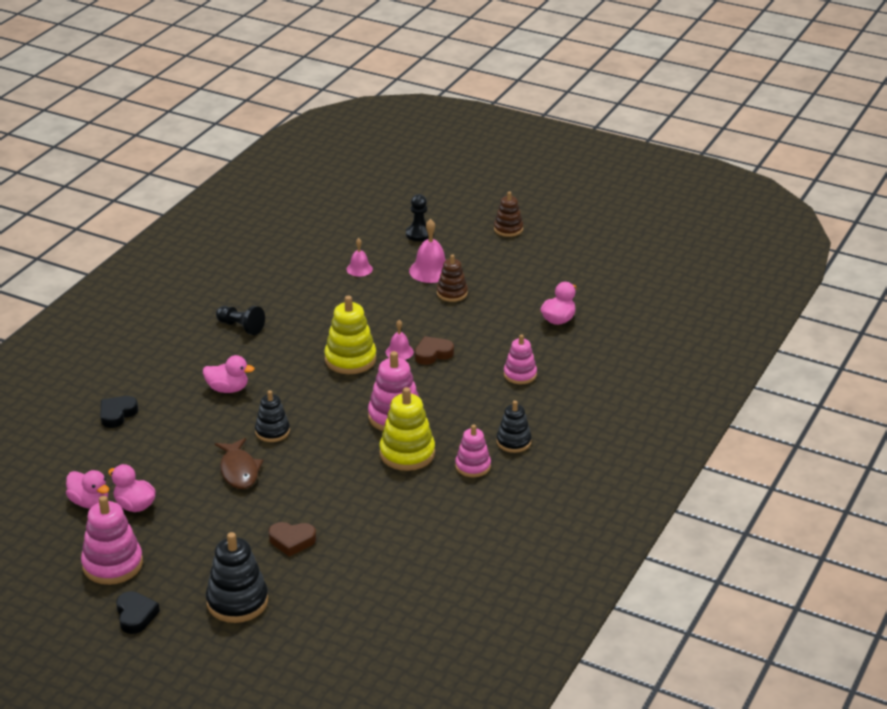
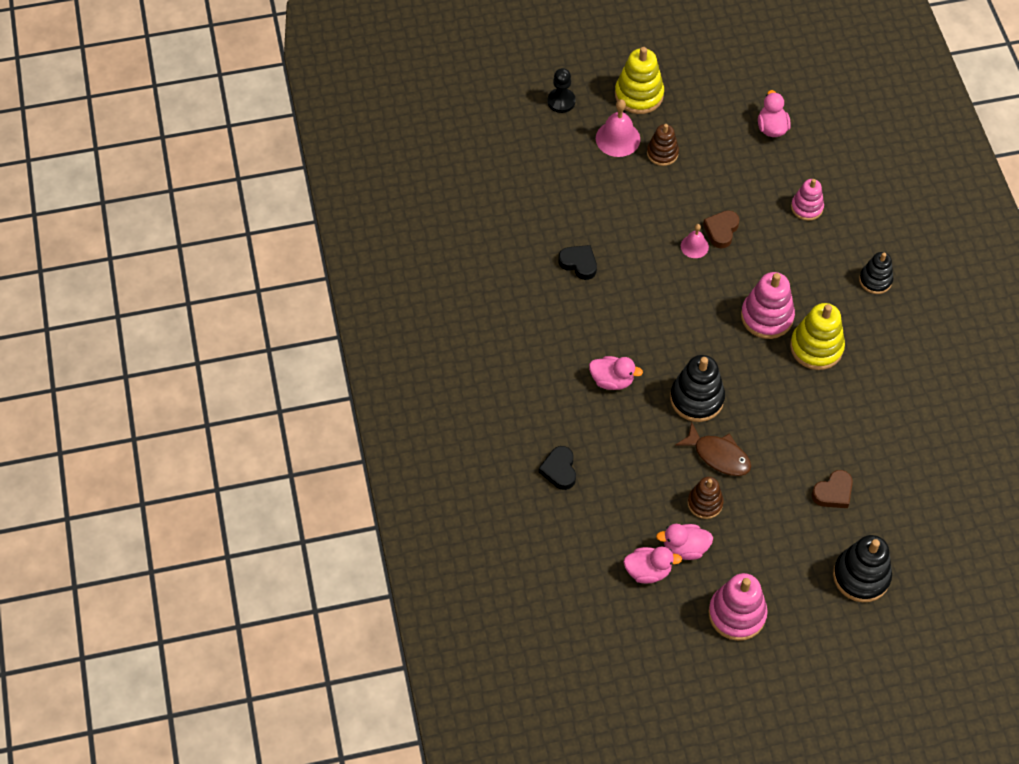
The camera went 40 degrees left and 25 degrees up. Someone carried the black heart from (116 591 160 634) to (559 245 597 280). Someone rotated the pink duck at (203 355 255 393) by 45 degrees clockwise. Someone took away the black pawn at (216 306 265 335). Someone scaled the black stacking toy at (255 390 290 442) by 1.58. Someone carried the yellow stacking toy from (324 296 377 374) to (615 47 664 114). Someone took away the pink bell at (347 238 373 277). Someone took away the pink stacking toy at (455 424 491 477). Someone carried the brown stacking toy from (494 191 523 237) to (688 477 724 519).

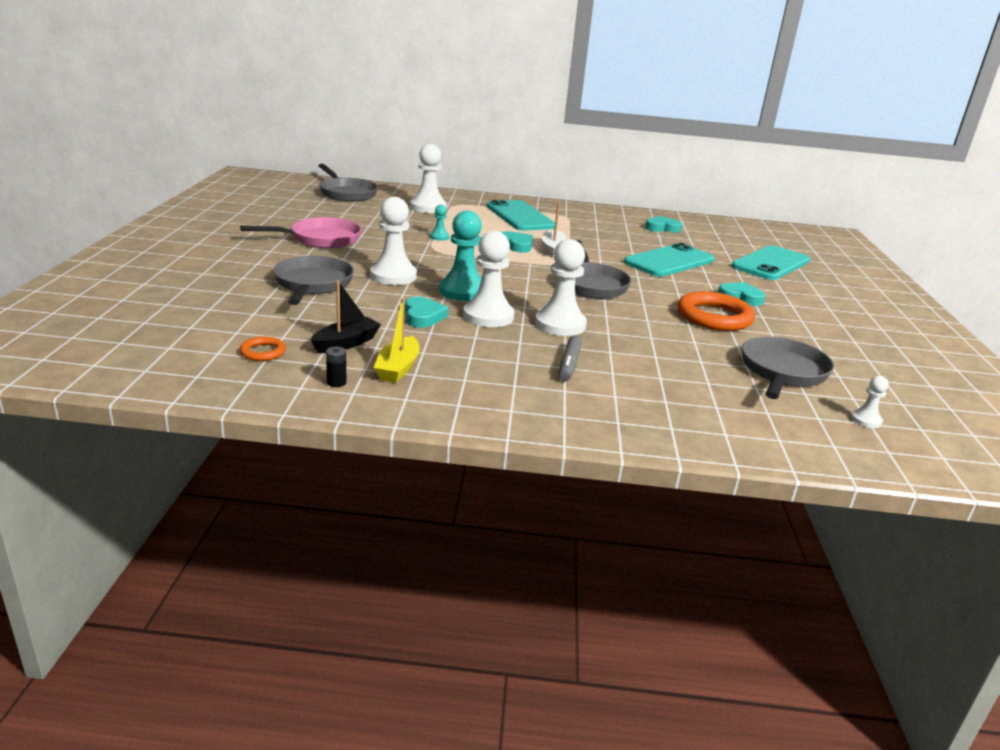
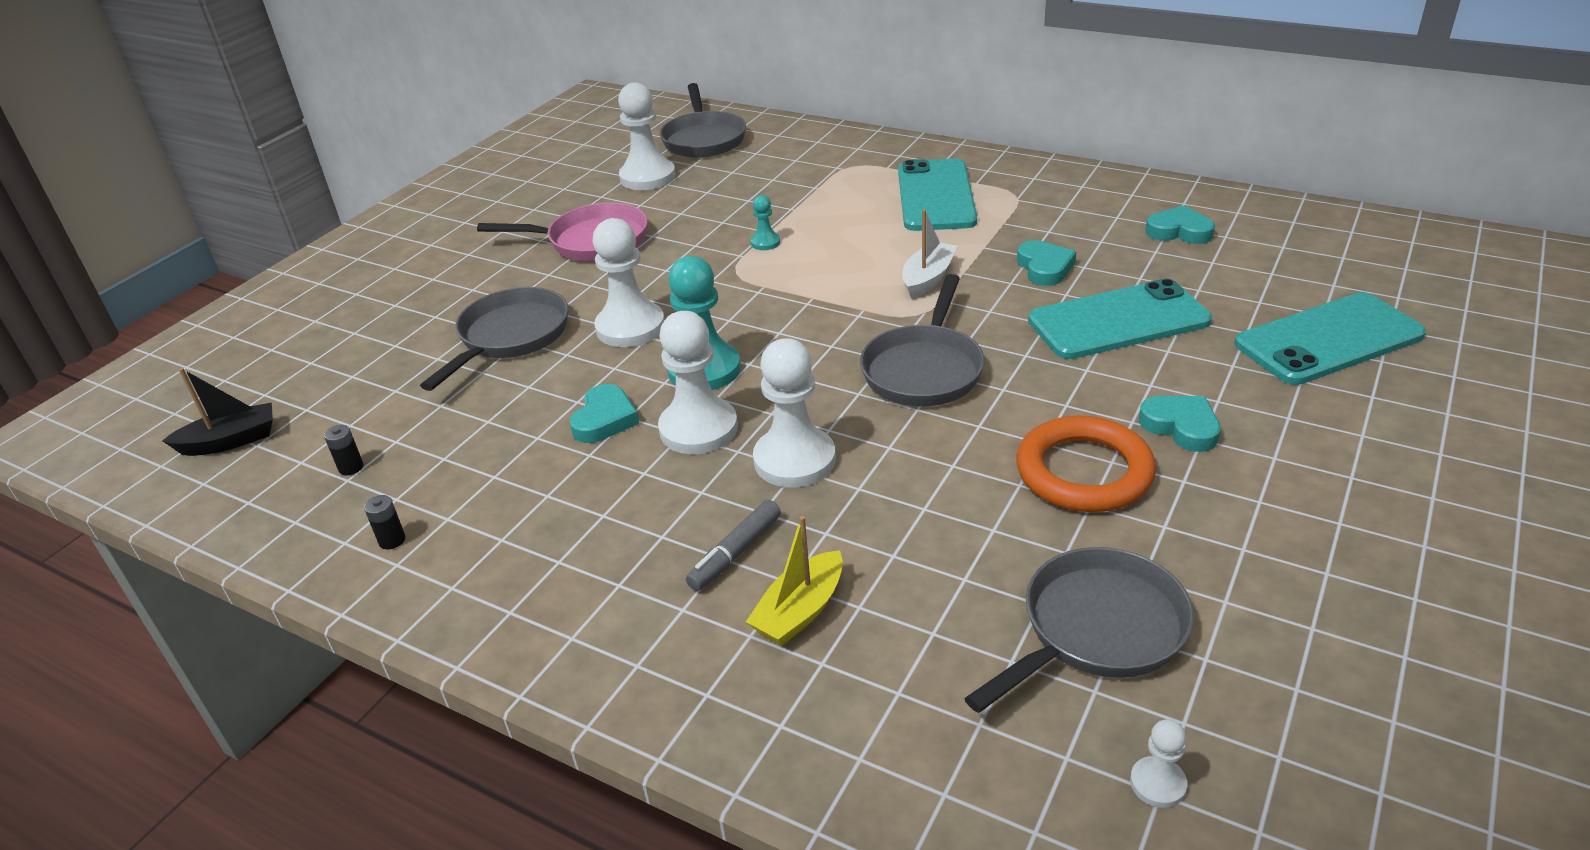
The camera went 30 degrees right and 10 degrees up. Someone swapped the orange ring at (240 336 286 361) for the black battery at (324 425 363 475). Someone carried the black boat from (311 281 381 353) to (162 368 273 456). Someone carried the yellow boat from (374 298 420 383) to (746 516 843 646). Someone carried the white pawn from (410 144 447 213) to (618 82 676 190). Someone carried the turquoise heart from (501 231 533 253) to (1017 240 1076 286).

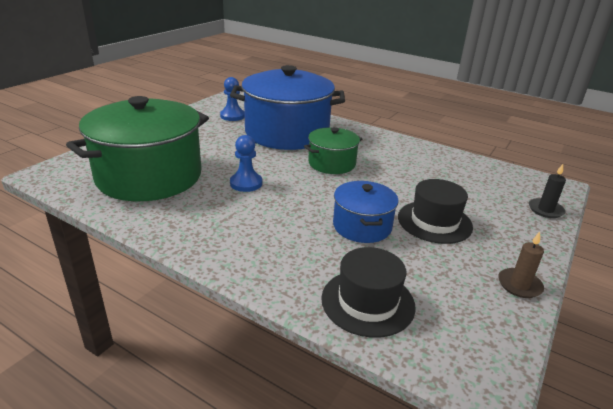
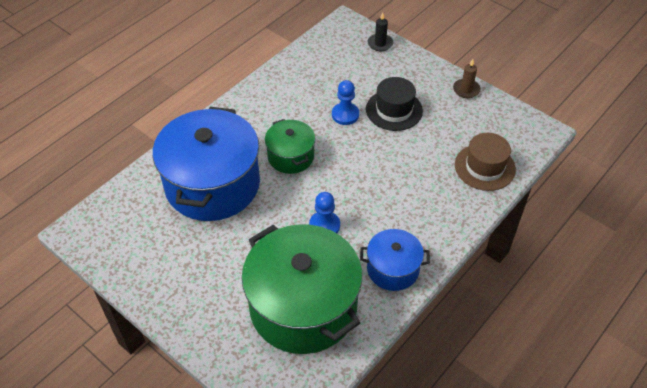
The camera went 80 degrees left and 20 degrees up. Someone carried the blue pawn from (220 77 245 121) to (332 80 359 125). Someone repainted the black hat at (321 247 416 338), which became the brown hat at (455 133 516 191). Someone carried the blue pot from (333 181 398 243) to (360 229 430 291).

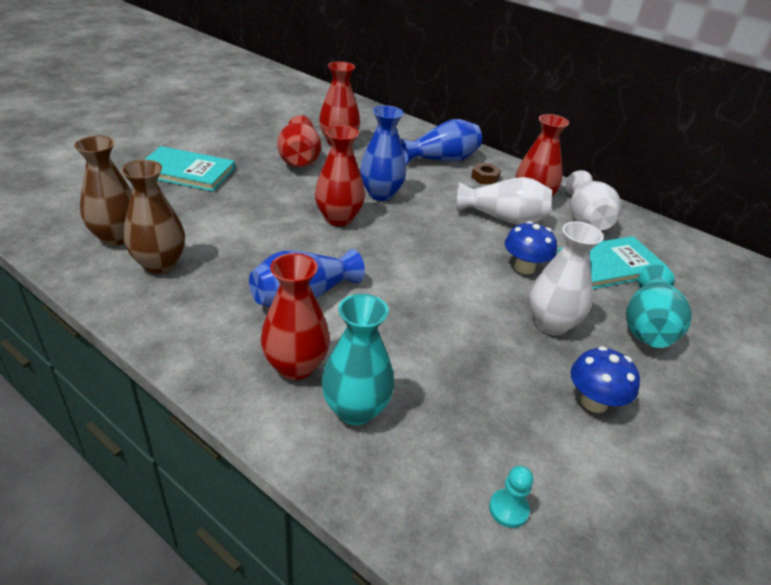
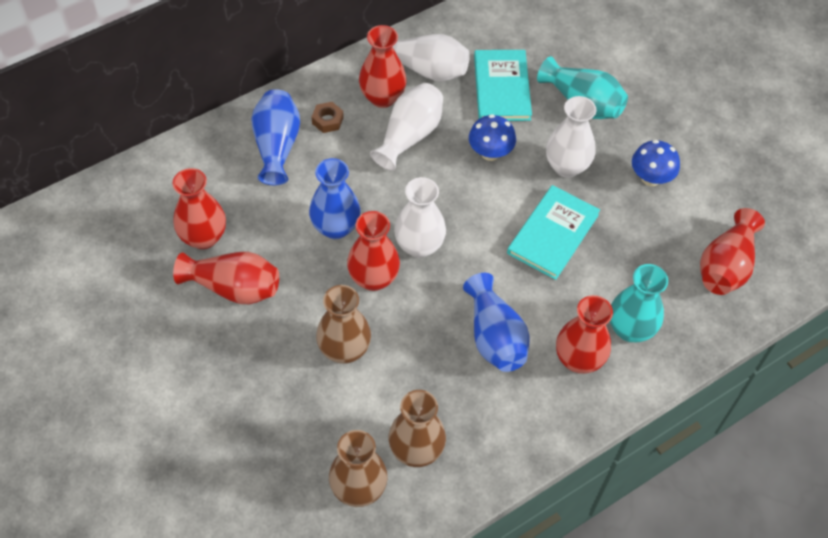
The camera went 70 degrees left and 20 degrees up. Someone carried the turquoise book from (144 146 235 192) to (507 185 600 280). Someone swapped the turquoise pawn at (489 466 533 528) for the red vase at (700 208 765 295). Someone put down the brown vase at (316 285 371 364). Someone put down the white vase at (394 177 446 258).

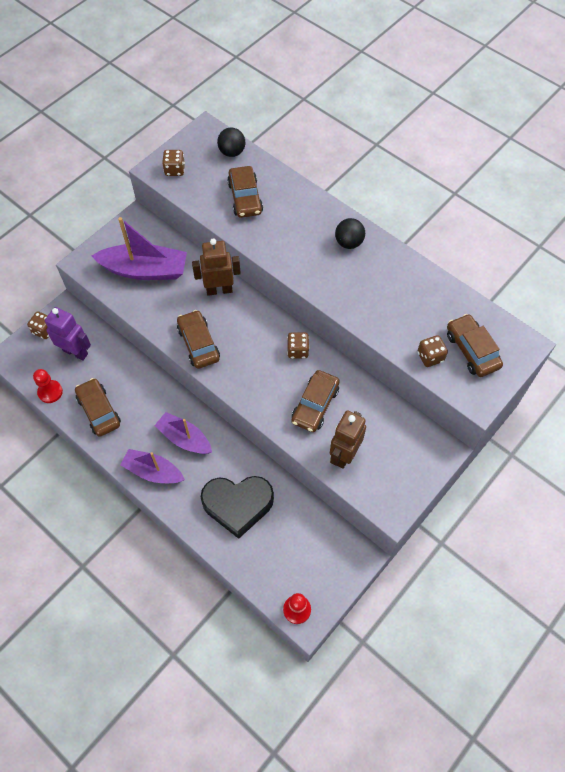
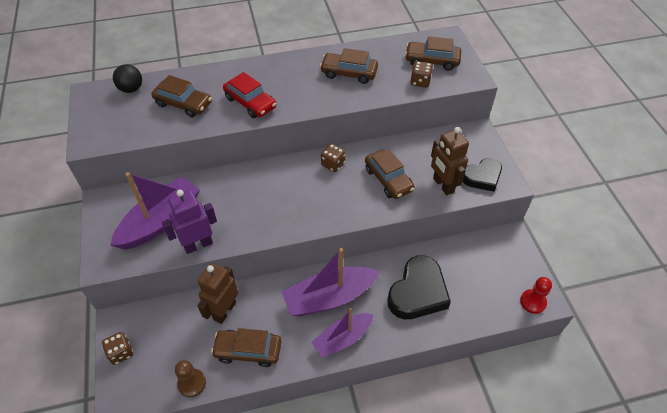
The camera went 55 degrees left and 10 degrees down. Someone repainted the red pawn at (33 369 63 403), which became the brown pawn at (175 360 206 398). Someone carried the purple robot from (45 307 91 361) to (162 190 217 254). Someone scaled the purple boat at (154 412 212 454) by 1.52. Someone took away the brown dice at (162 150 185 176). Someone carried the brown car from (177 310 220 369) to (320 48 378 84). Someone carried the brown robot from (192 238 241 296) to (198 263 238 324). Someone took away the black ball at (335 218 365 249). Someone put down the red car at (223 72 276 118). Someone put down the black heart at (462 158 502 192).

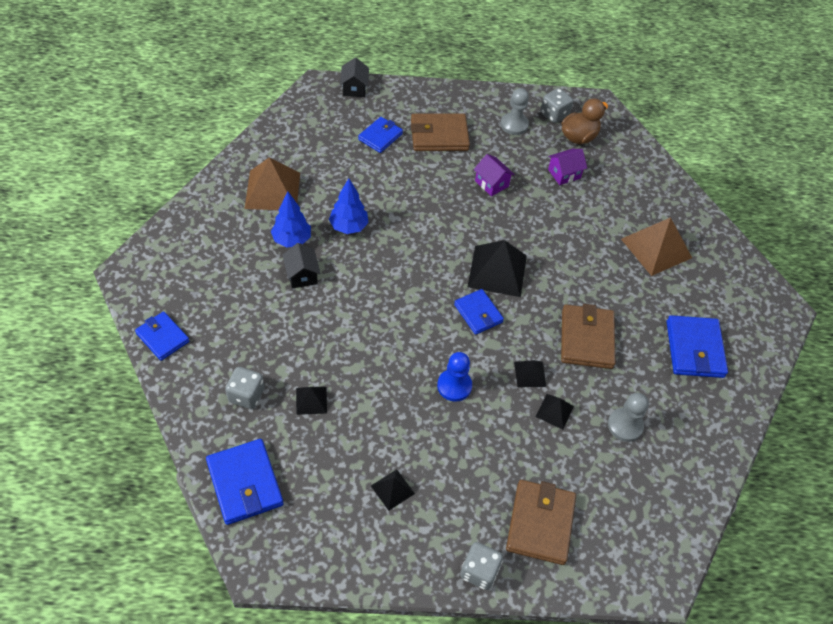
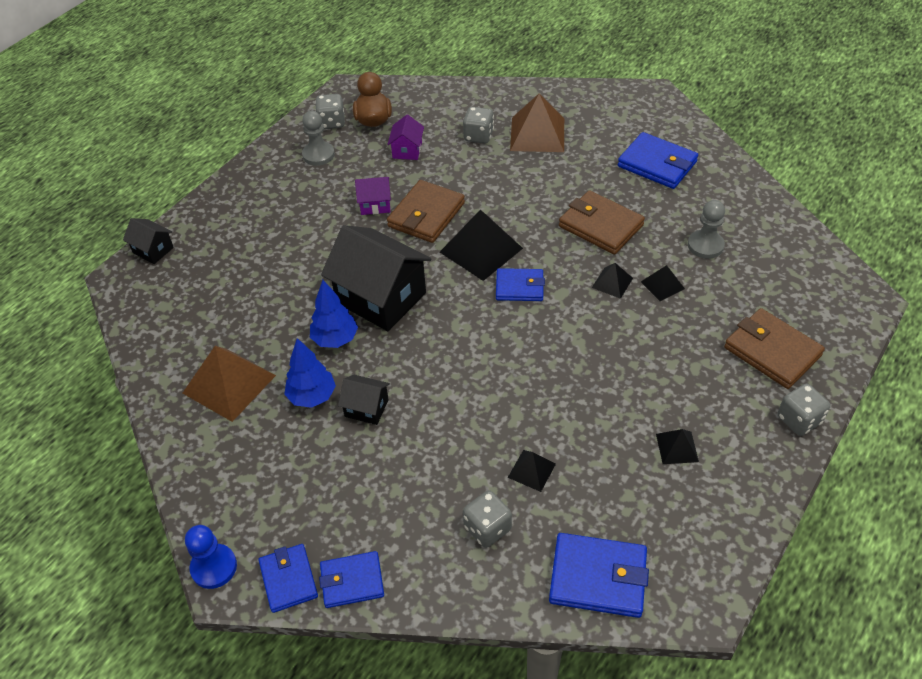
The camera went 50 degrees left and 5 degrees down. Someone carried the blue wallet from (358 117 403 153) to (259 544 318 613). Someone carried the brown wallet from (411 114 470 151) to (387 180 465 243). Someone carried the blue pawn from (437 352 472 402) to (185 525 237 589). Someone put down the black house at (321 225 432 331). Someone put down the grey dice at (463 107 494 144).

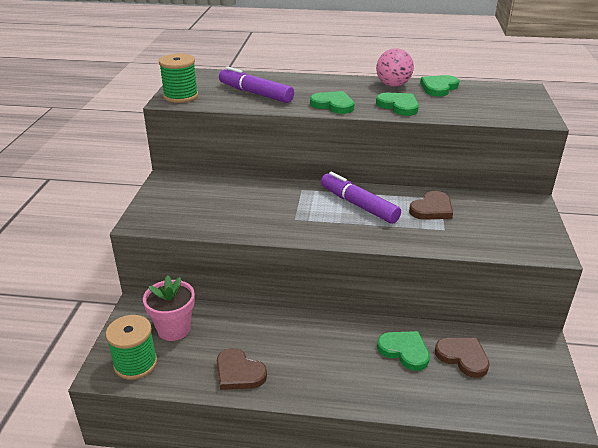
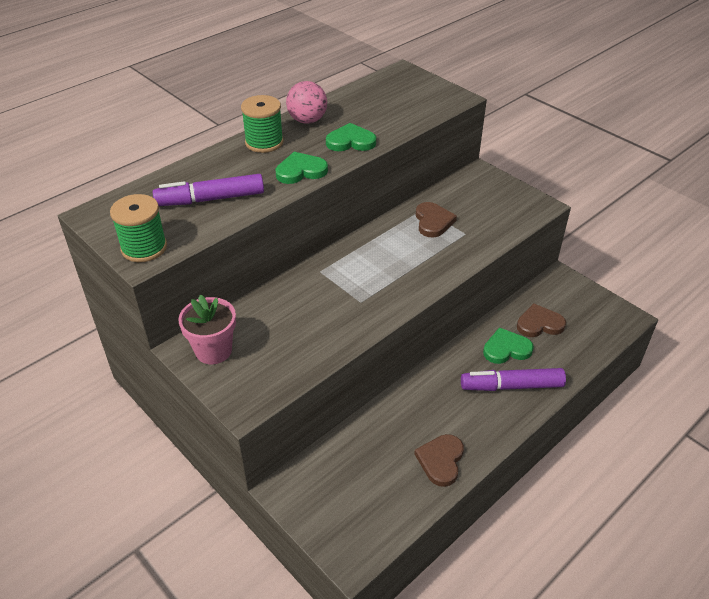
The camera went 50 degrees left and 10 degrees up. Someone carried the green spool from (106 315 157 380) to (241 95 284 153). Someone carried the pink flower pot from (143 275 195 341) to (178 295 236 364). Someone rotated the brown heart at (217 348 267 390) by 120 degrees clockwise. Someone carried the purple marker from (321 172 401 224) to (461 368 566 391). Someone took away the green heart at (420 75 459 96).

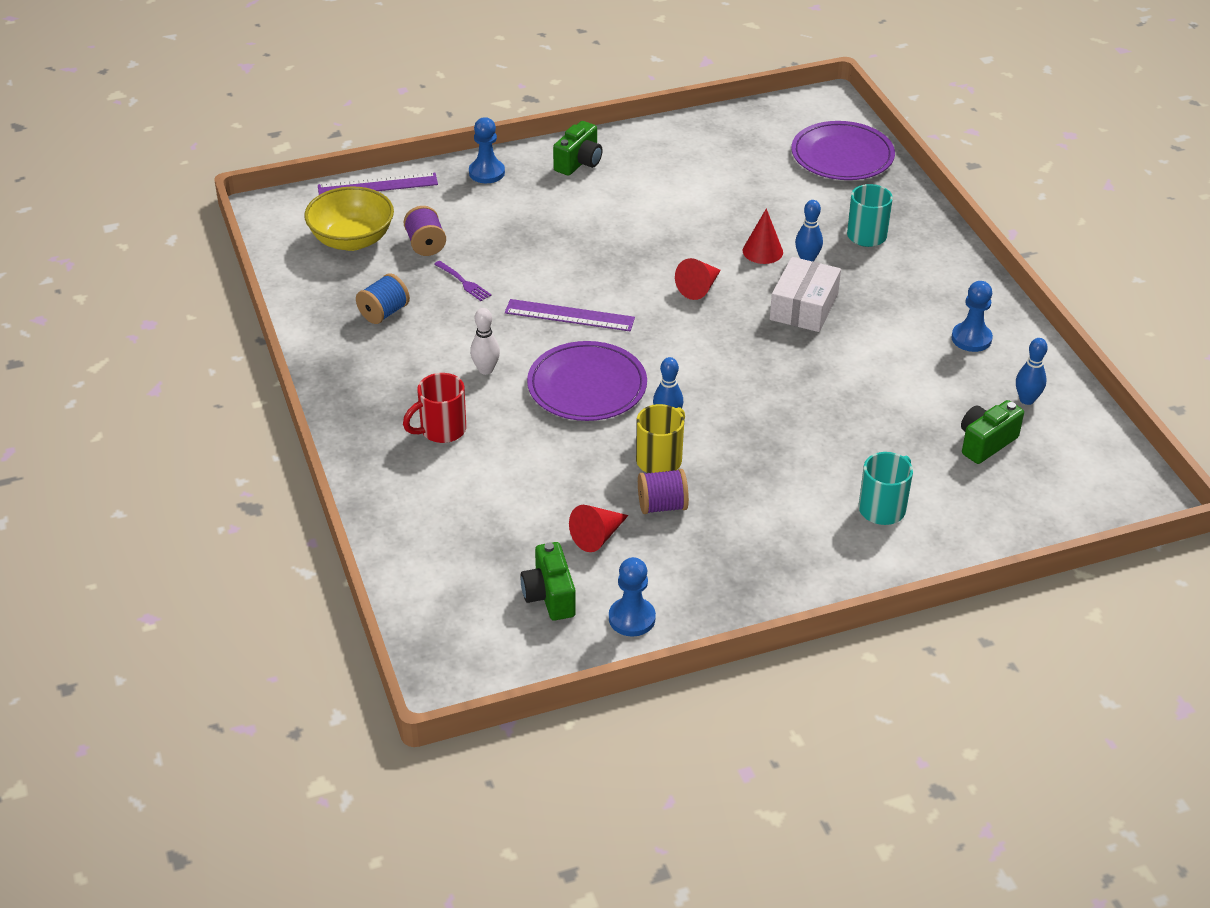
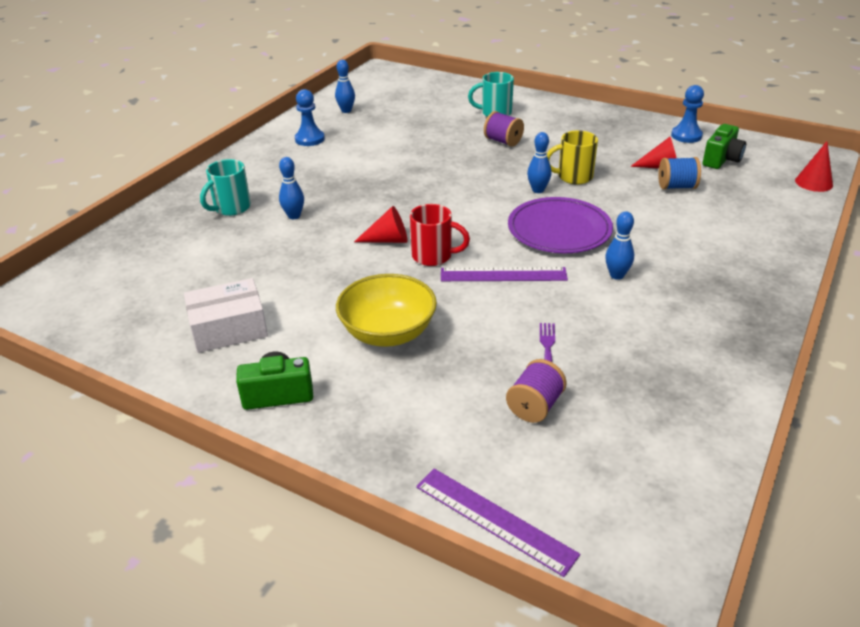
The camera went 130 degrees left and 5 degrees down. Someone carried the yellow bowl from (304 187 394 251) to (336 274 437 347). Someone carried the blue spool from (356 273 410 324) to (658 157 701 189). Someone carried the red mug from (403 373 466 443) to (410 204 470 266). Someone took away the blue pawn at (469 117 505 183). Someone repainted the white bowling pin at (470 308 500 375), which became the blue bowling pin at (605 211 634 280). Someone rotated the purple ruler at (505 299 635 331) by 60 degrees counterclockwise. Someone carried the purple spool from (638 469 689 514) to (484 111 524 147). Someone carried the red cone from (743 208 783 264) to (795 141 833 192). Someone carried the white box from (770 257 841 332) to (184 278 268 353). Someone took away the purple plate at (791 121 895 180). Someone took away the green camera at (961 400 1024 464).

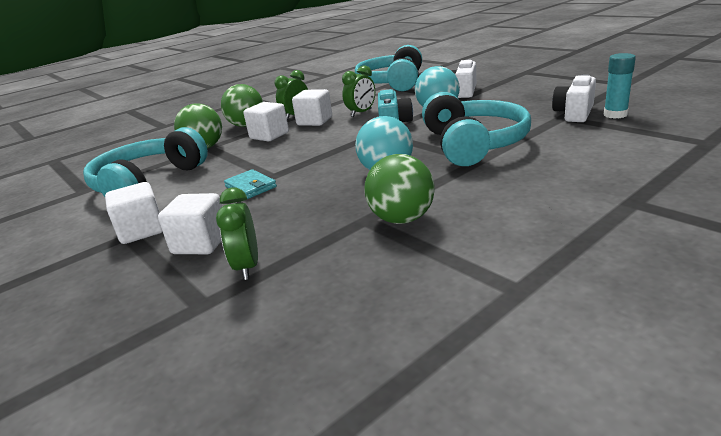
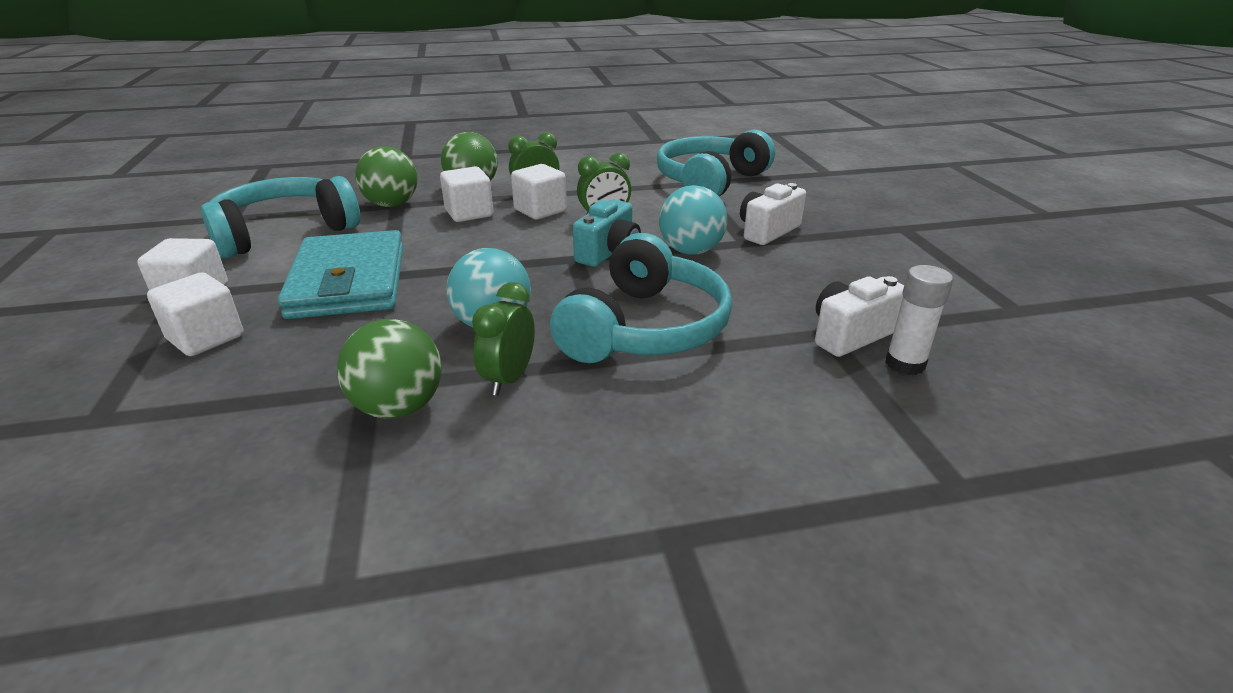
The camera went 25 degrees right and 5 degrees up. Someone carried the green clock from (216 187 258 280) to (472 282 535 396). Someone scaled the turquoise wallet at (224 169 277 199) by 2.25. Someone repainted the turquoise glue stick at (603 53 636 119), which became the white glue stick at (885 265 953 375).

